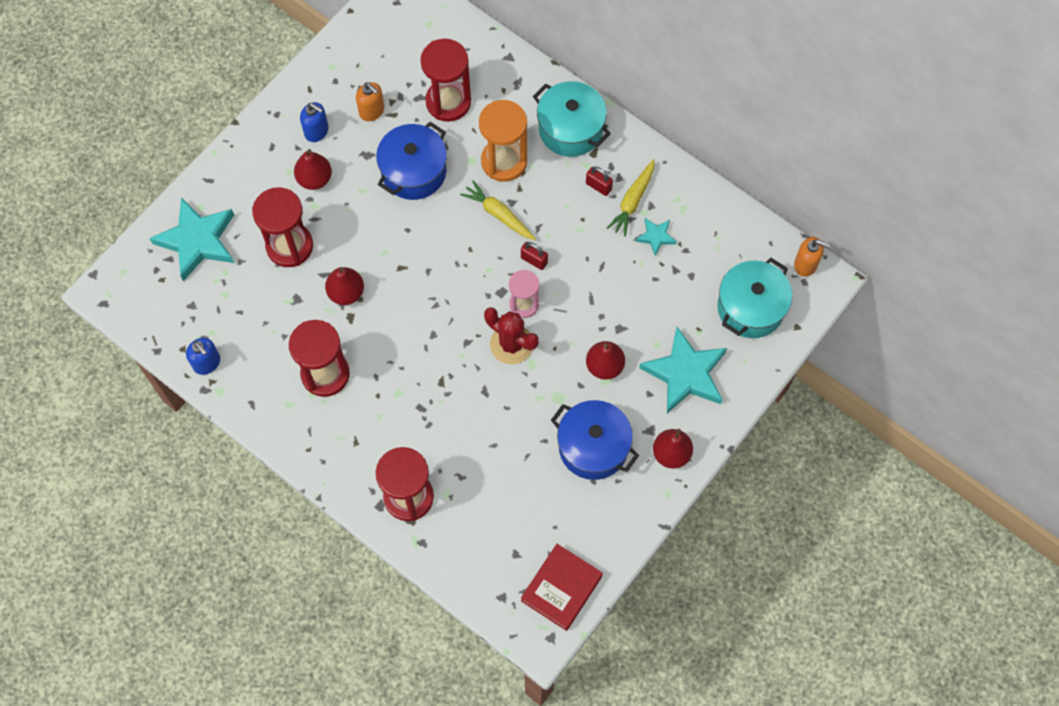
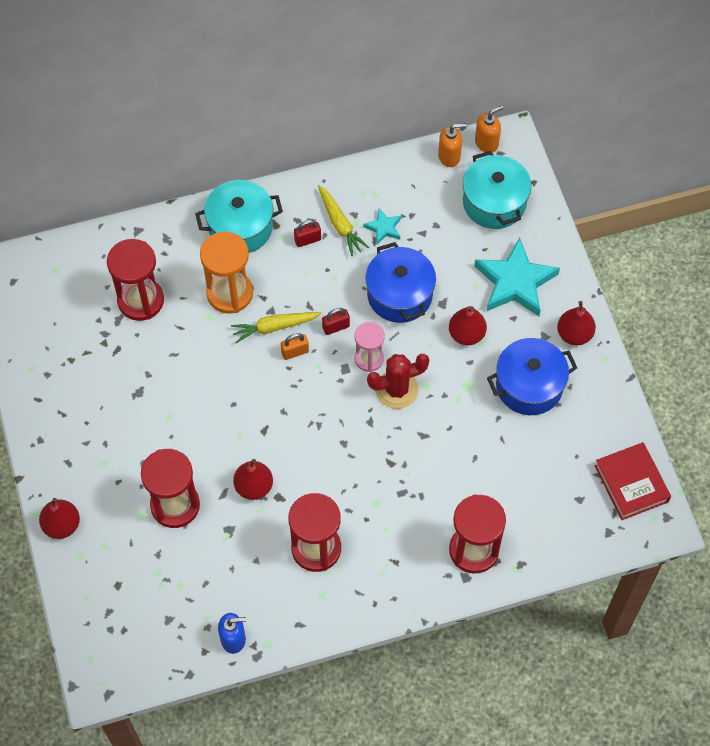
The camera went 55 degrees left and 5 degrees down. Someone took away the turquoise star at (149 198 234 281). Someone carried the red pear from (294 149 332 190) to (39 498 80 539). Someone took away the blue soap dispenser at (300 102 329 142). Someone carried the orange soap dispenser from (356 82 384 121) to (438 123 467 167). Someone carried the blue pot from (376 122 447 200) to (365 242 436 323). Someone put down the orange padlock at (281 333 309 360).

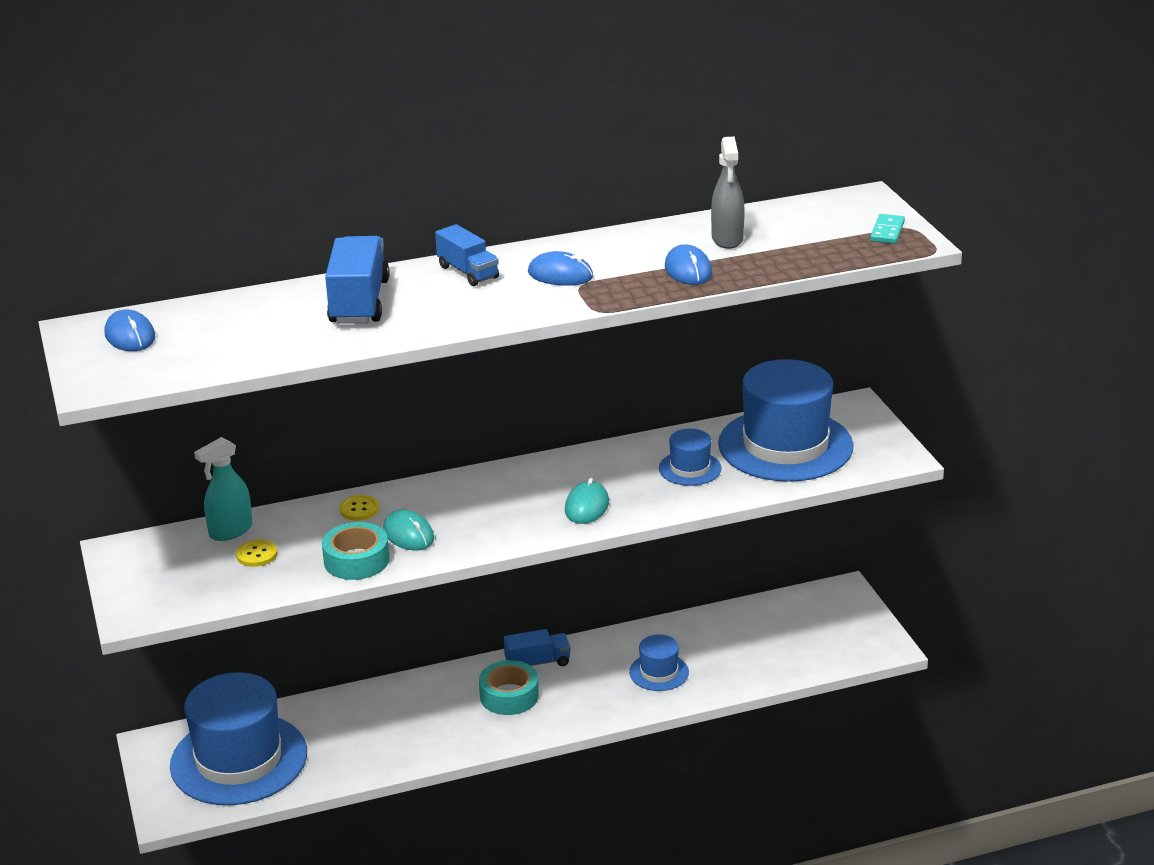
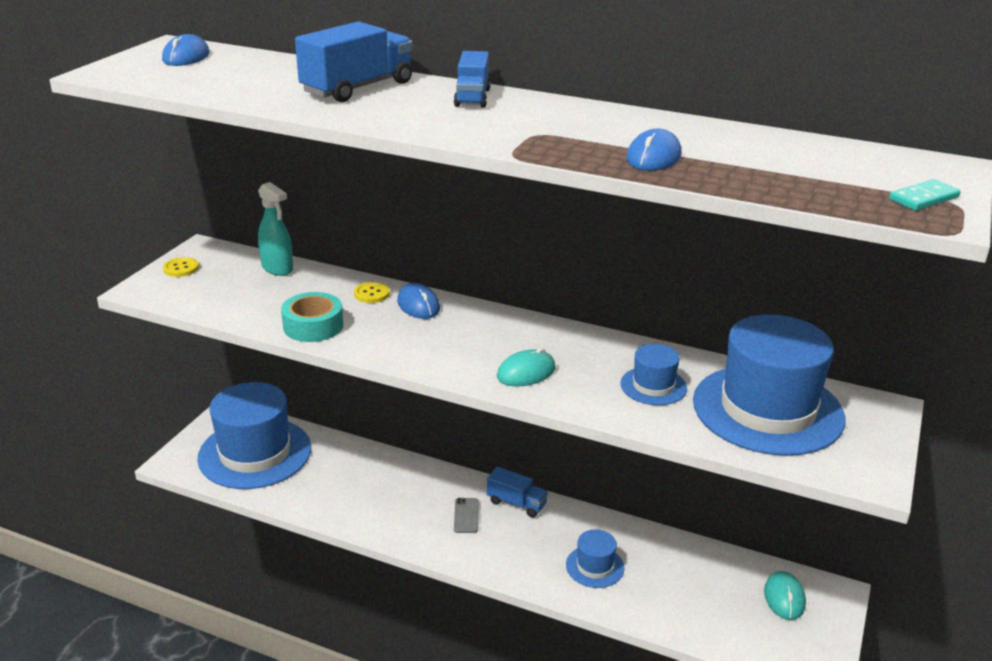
The camera went 40 degrees right and 0 degrees up. Someone rotated the turquoise spray bottle at (194 437 253 541) by 135 degrees counterclockwise. Someone carried the yellow button from (236 539 277 567) to (163 257 199 277). Someone carried the turquoise mouse from (383 510 434 551) to (764 571 806 620). Someone swapped the turquoise tape at (479 660 539 715) for the grey phone at (454 498 479 533). Someone carried the blue mouse from (528 251 593 286) to (397 283 440 319). Someone took away the grey spray bottle at (711 136 745 249).

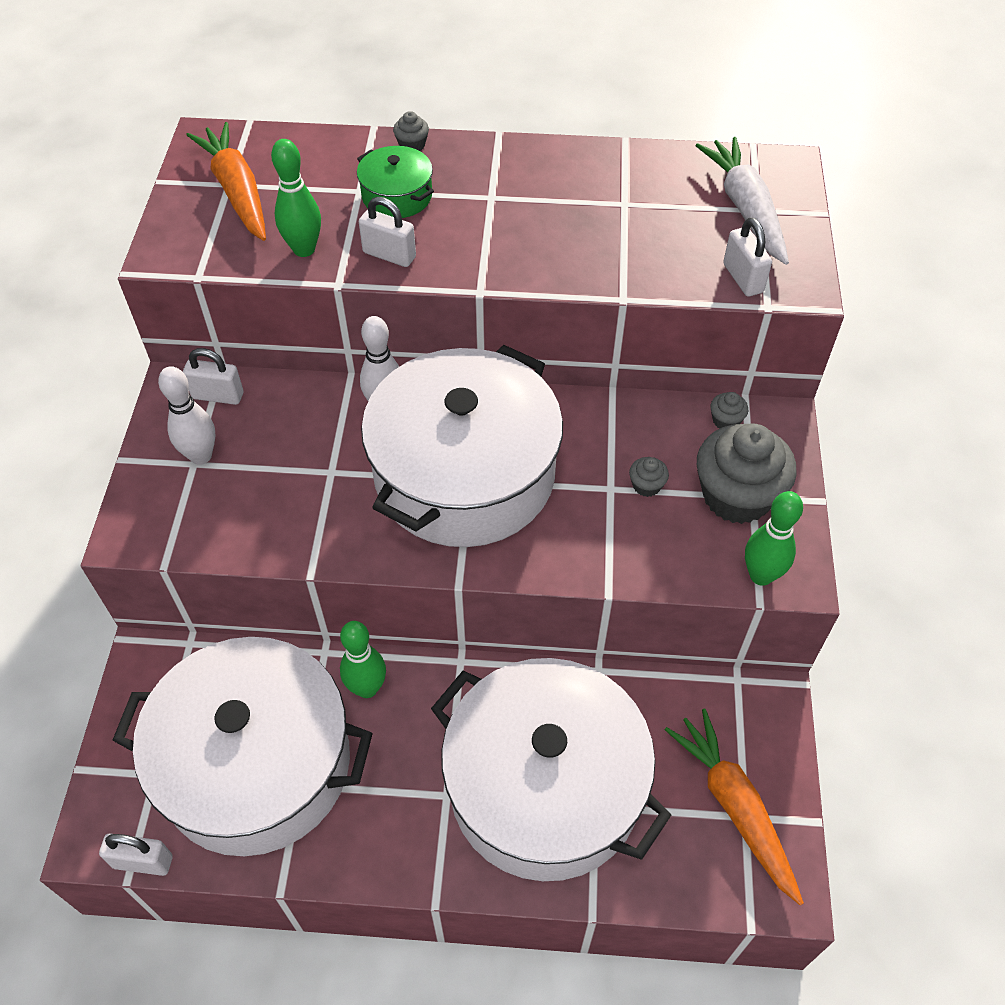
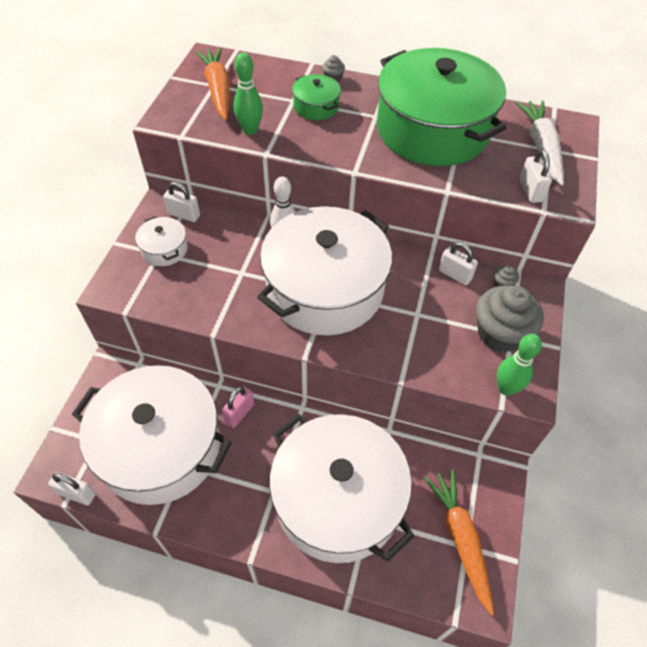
The camera went 10 degrees right and 0 degrees up. Someone swapped the white bowling pin at (158 366 215 465) for the white pot at (135 216 188 266). Someone swapped the green bowling pin at (340 621 386 698) for the pink padlock at (222 386 254 428). Someone carried the white padlock from (359 197 416 267) to (439 242 478 285). Someone took away the grey cupcake at (629 457 669 497). Someone put down the green pot at (377 48 506 166).

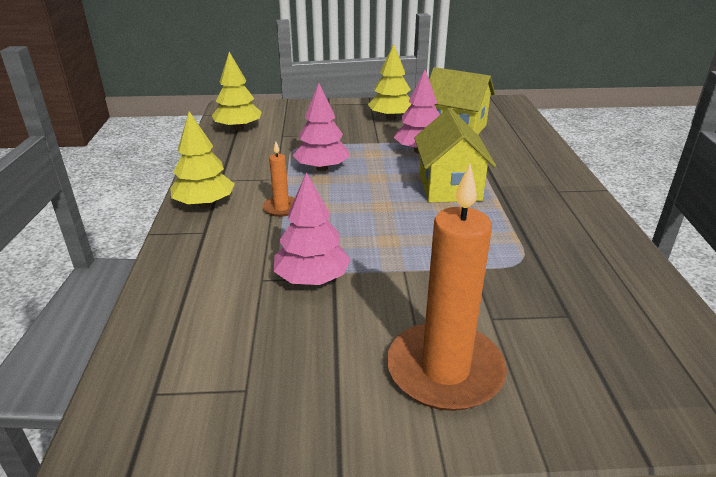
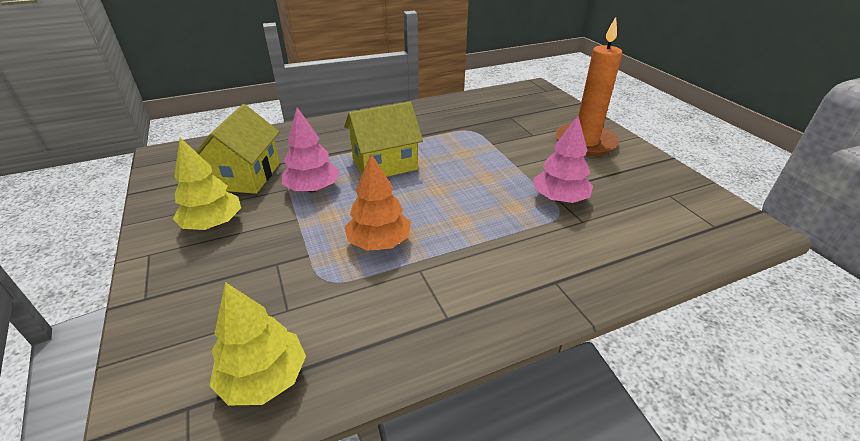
The camera went 110 degrees left and 5 degrees up. Someone took away the yellow tree at (170 111 235 208). Someone took away the orange candle at (262 142 295 217). Someone repainted the pink tree at (293 83 350 171), which became the orange tree at (344 154 411 251).

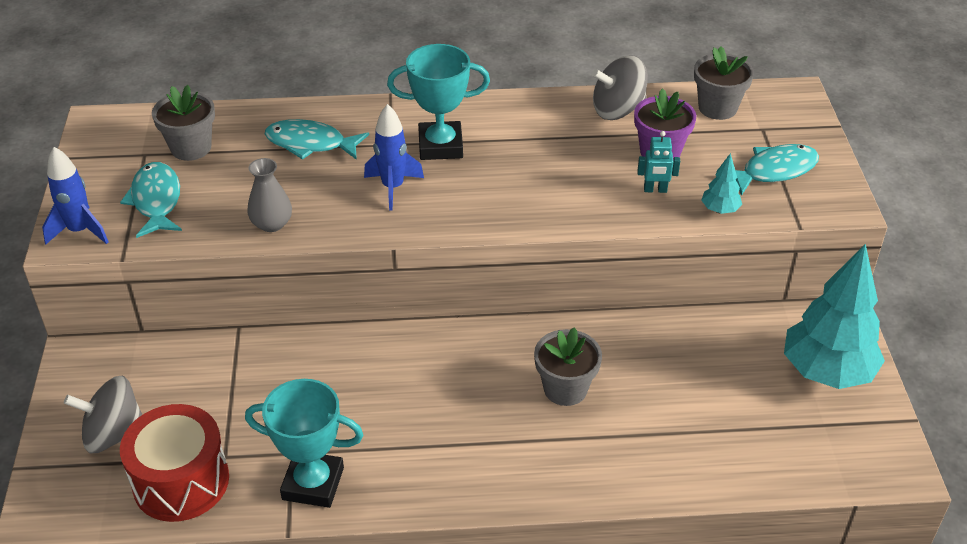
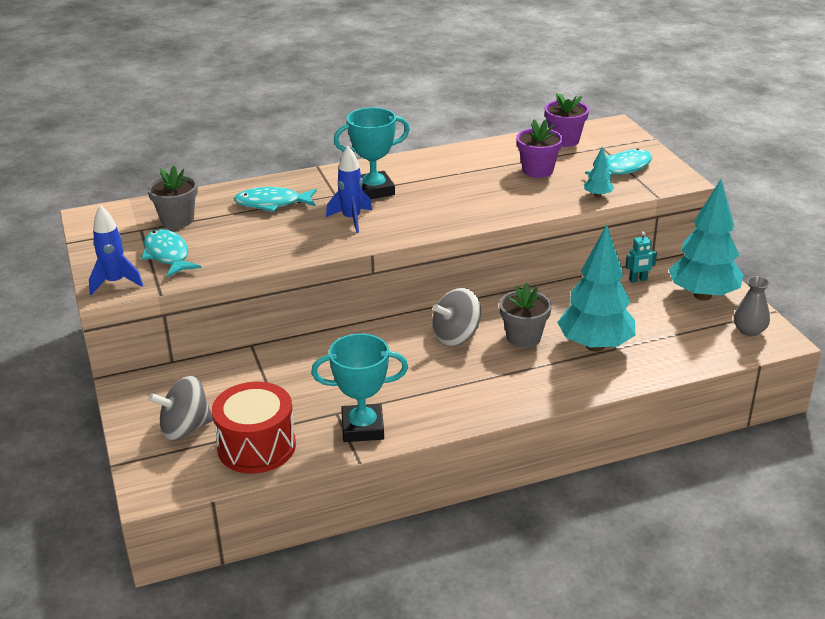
The camera went 15 degrees left and 10 degrees down. Someone carried the grey vase from (247 158 292 232) to (734 276 770 336). Someone carried the grey spinning top from (592 55 648 120) to (432 288 481 346). Someone carried the turquoise robot from (637 131 680 193) to (625 232 657 283). Someone repainted the grey flower pot at (694 46 754 120), which became the purple flower pot at (545 93 589 147). Someone put down the turquoise tree at (557 225 636 352).

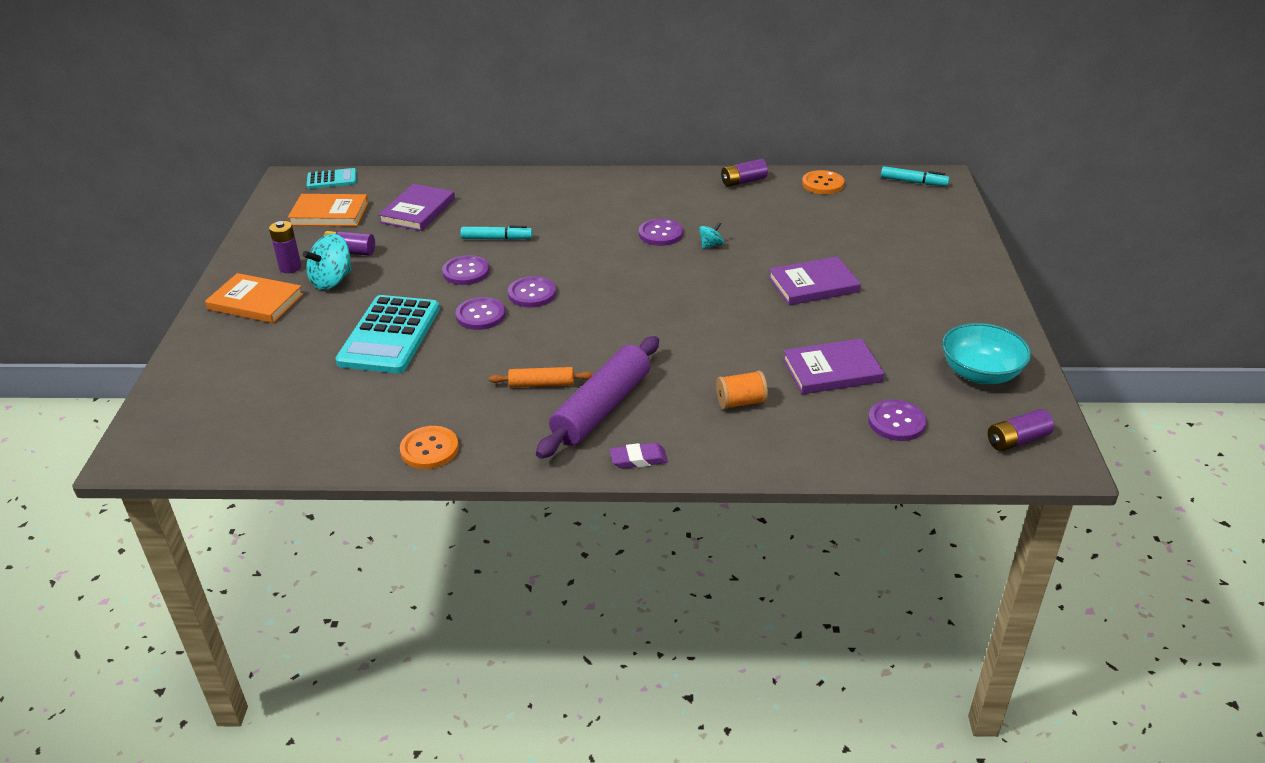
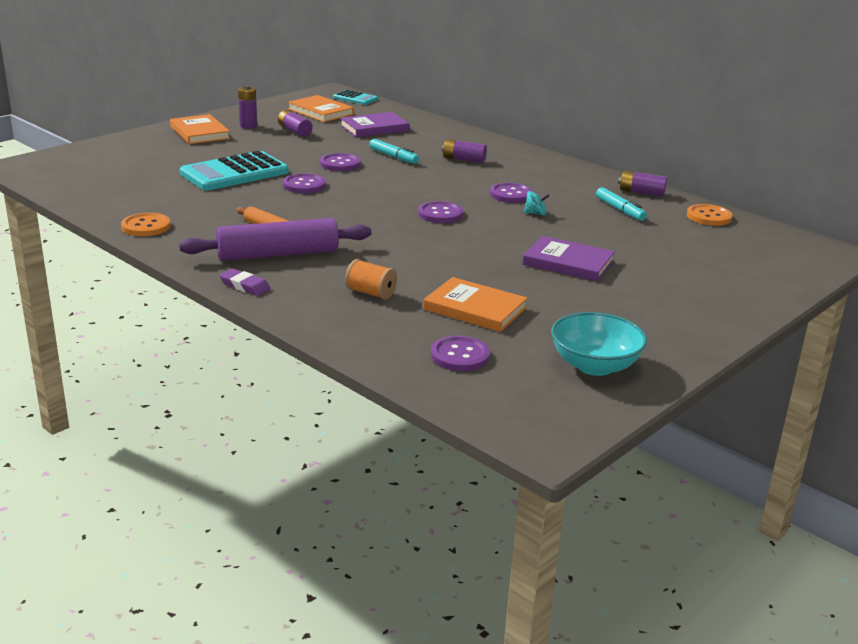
The camera went 40 degrees right and 10 degrees down. Someone took away the turquoise spinning top at (303 234 352 290). Someone carried the purple button from (508 276 556 307) to (418 201 463 223). Someone repainted the purple book at (783 338 884 394), which became the orange book at (423 277 528 332). Someone carried the turquoise marker from (881 166 949 186) to (596 187 647 221). Someone carried the purple battery from (988 409 1054 451) to (442 139 487 163).

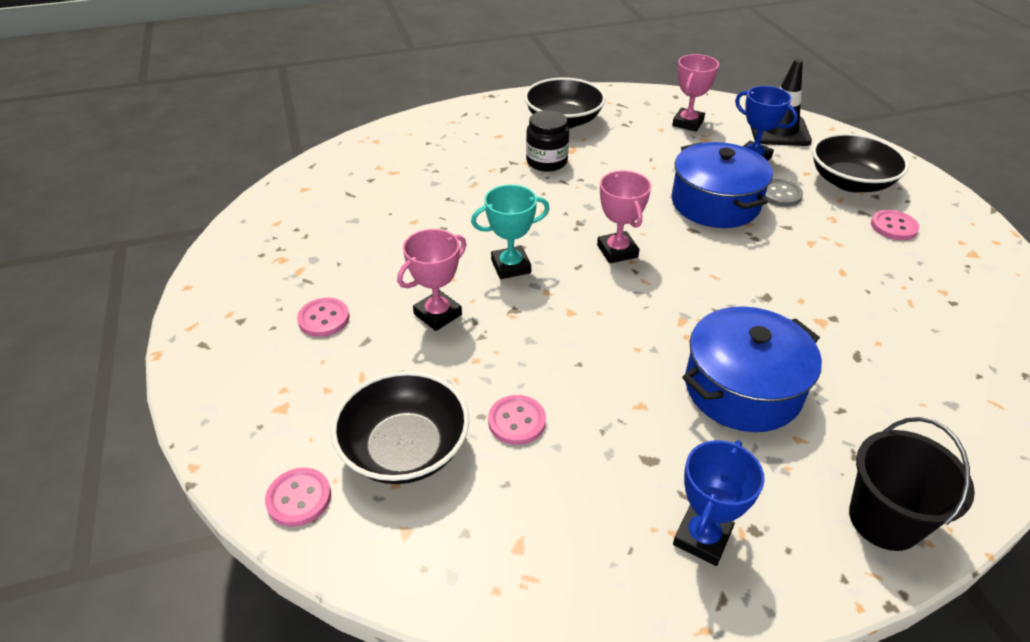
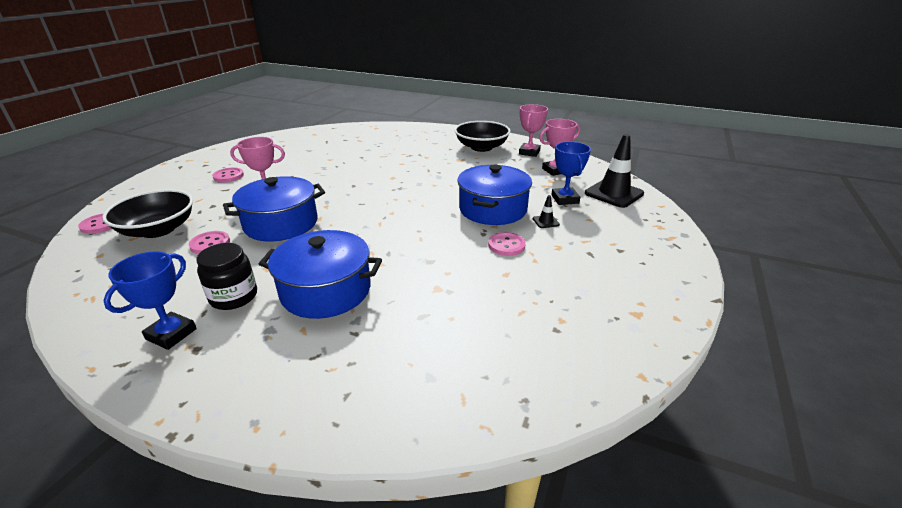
The camera went 40 degrees right and 10 degrees down. Someone took away the turquoise trophy at (471 185 550 279). Someone carried the black jar from (526 110 569 172) to (196 243 257 310). Someone carried the pink trophy from (597 171 651 263) to (519 104 548 157). Someone rotated the blue trophy at (673 440 765 566) by 45 degrees counterclockwise. Someone swapped the grey button at (765 179 803 207) for the black traffic cone at (533 195 560 228). Someone took away the black bowl at (812 133 909 192). Someone took away the black bucket at (849 417 975 551). Someone carried the pink button from (871 210 919 240) to (488 232 526 256). Someone put down the blue pot at (223 176 325 241).

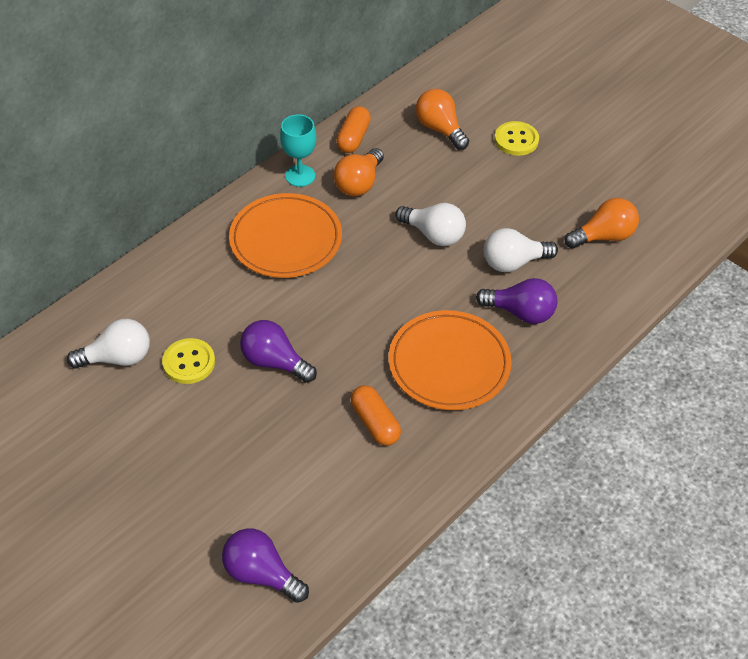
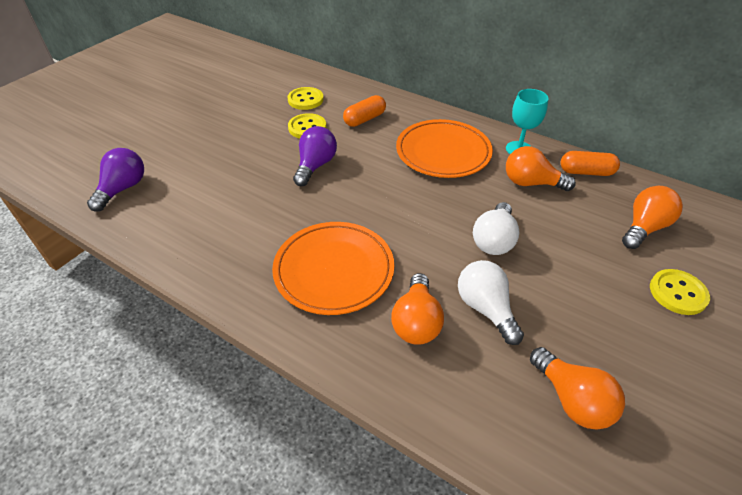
The camera went 80 degrees right and 5 degrees down. Someone swapped the white light bulb at (67 319 150 369) for the yellow button at (287 87 324 110). Someone carried the orange capsule from (351 385 401 446) to (343 95 386 127). Someone repainted the purple light bulb at (476 278 558 324), which became the orange light bulb at (391 273 444 345).

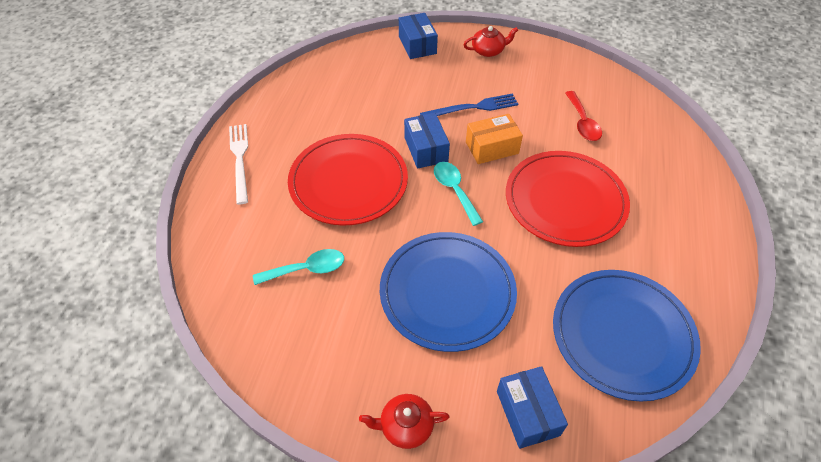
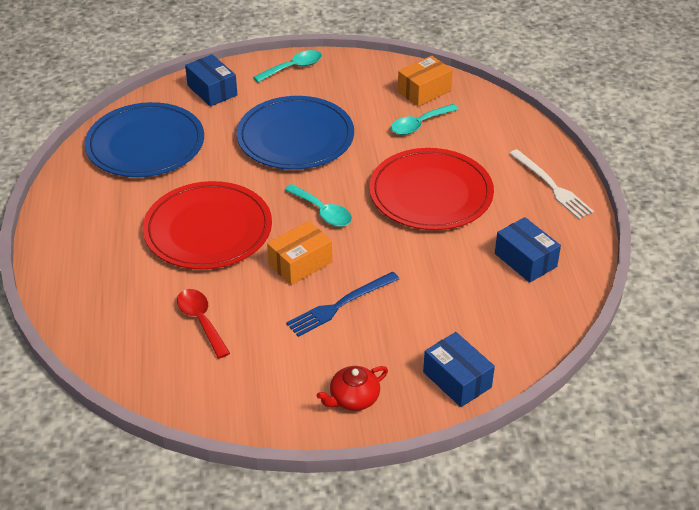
The camera went 160 degrees right and 10 degrees down. Someone swapped the red teapot at (359 394 449 449) for the turquoise spoon at (253 50 322 82). Someone carried the blue box from (404 113 450 169) to (495 217 561 283). Someone put down the orange box at (398 56 453 107).

